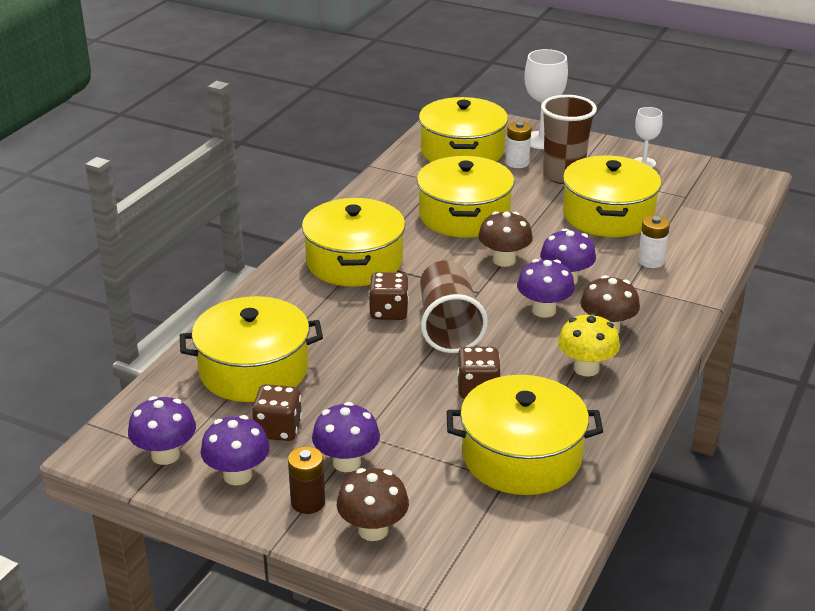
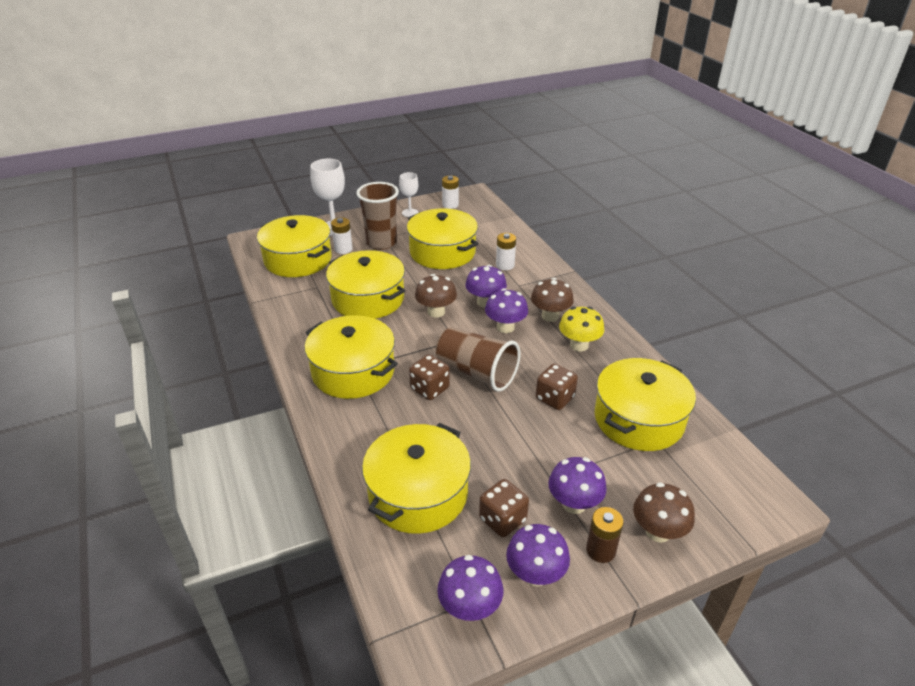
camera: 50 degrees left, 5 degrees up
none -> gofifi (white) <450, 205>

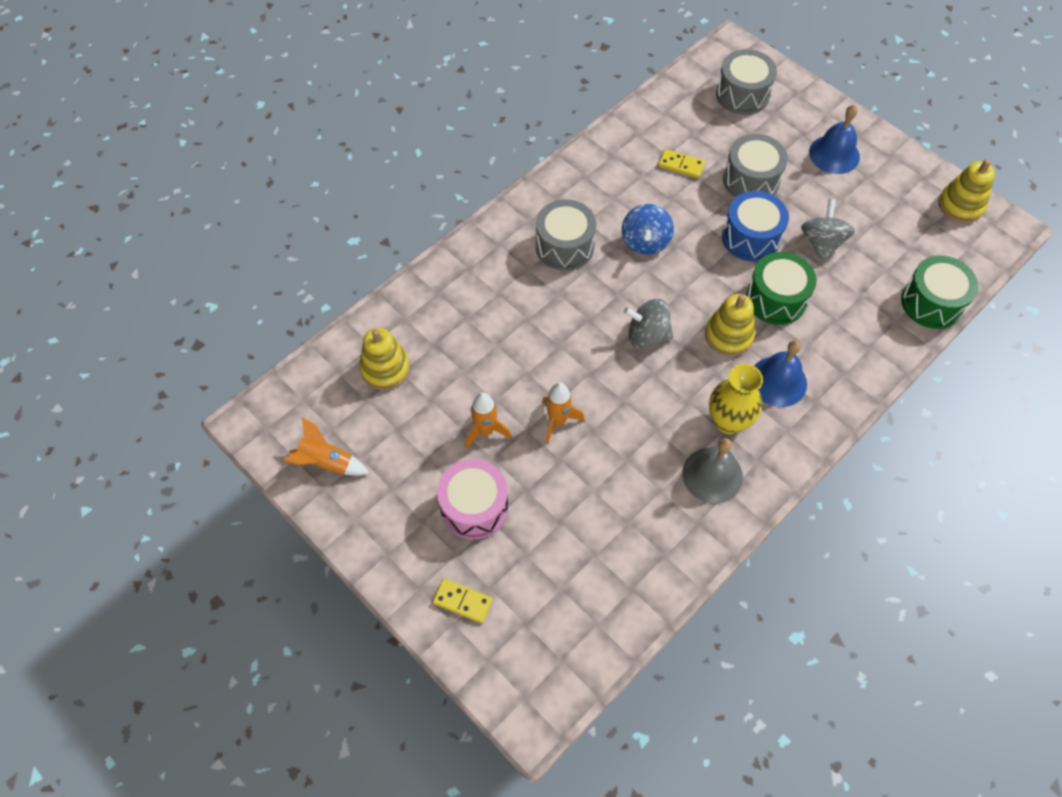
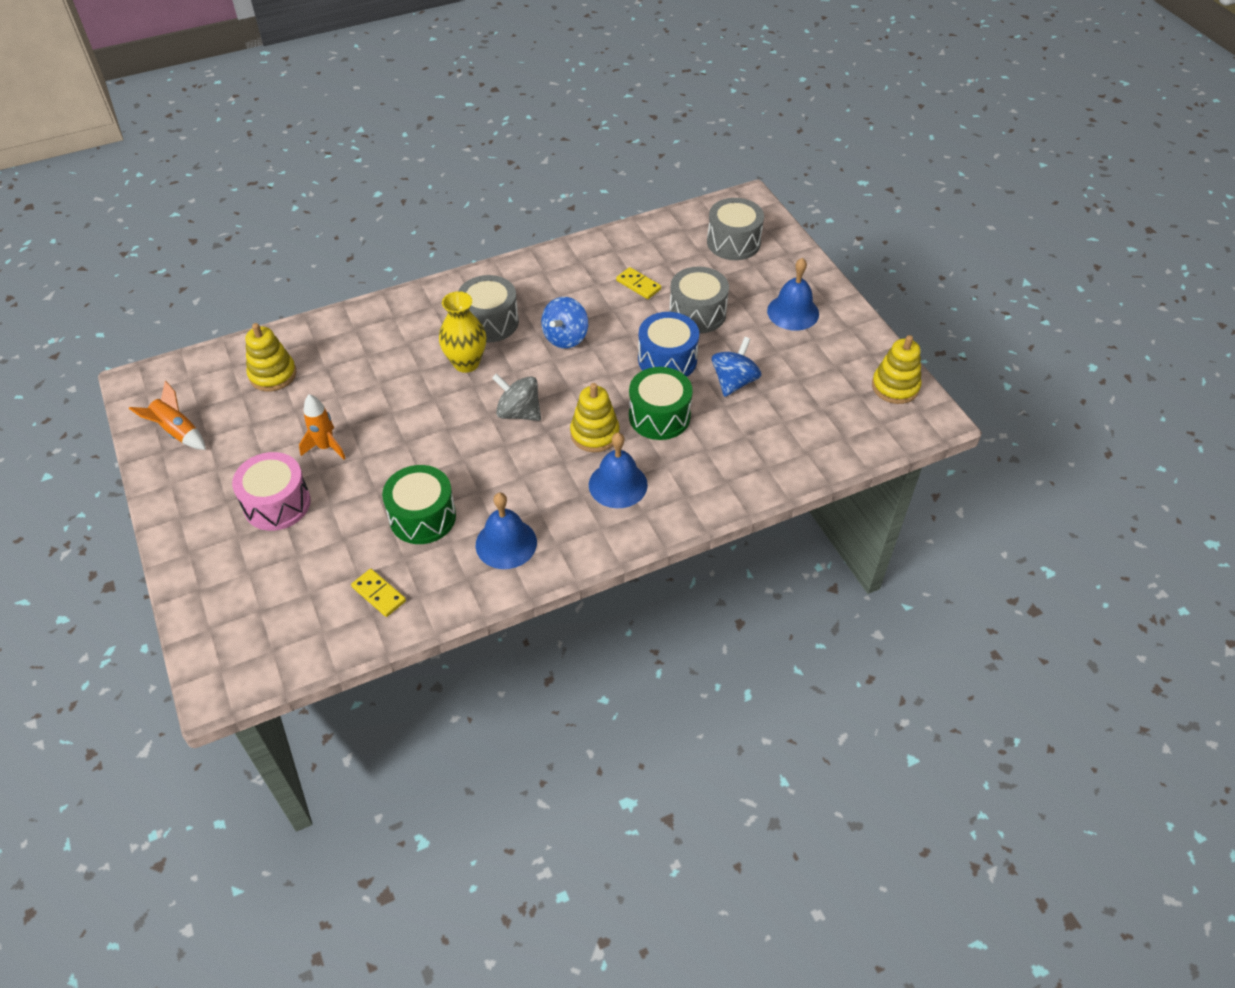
camera: 20 degrees right, 10 degrees down
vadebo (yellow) <462, 601> -> vadebo (yellow) <379, 594>, move
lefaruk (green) <931, 303> -> lefaruk (green) <422, 517>, move
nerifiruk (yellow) <728, 421> -> nerifiruk (yellow) <466, 363>, move
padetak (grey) <712, 475> -> padetak (blue) <506, 543>
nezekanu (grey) <822, 243> -> nezekanu (blue) <734, 382>
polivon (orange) <557, 421> -> none

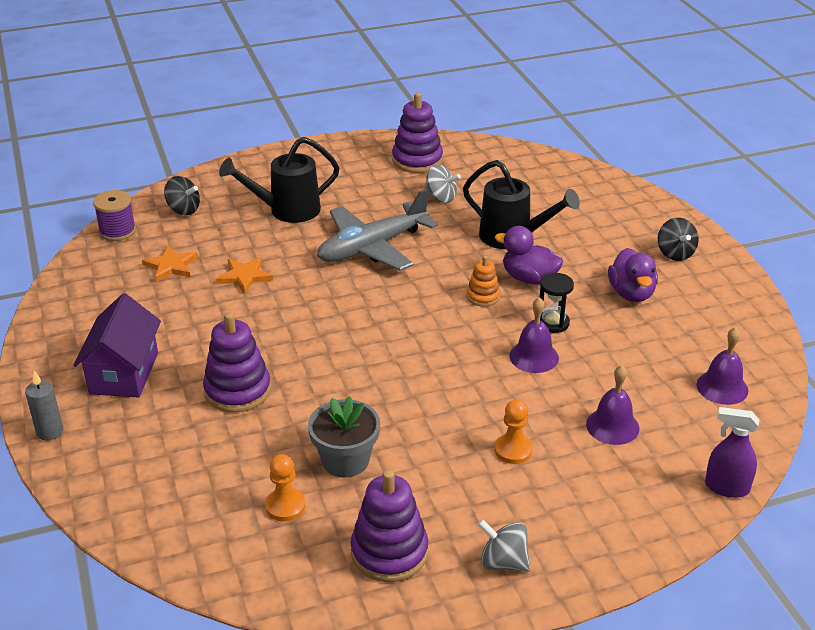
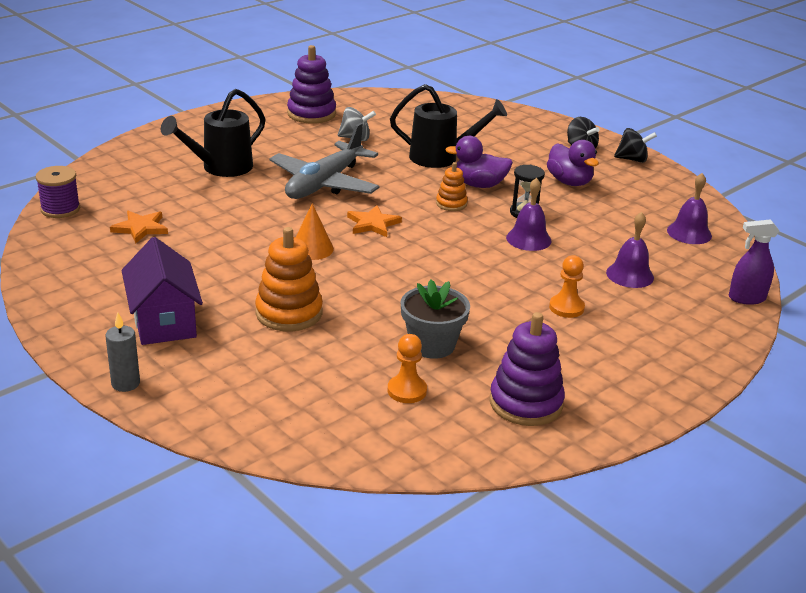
camera: 25 degrees left, 5 degrees down
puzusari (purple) <237, 390> -> puzusari (orange) <289, 313>
none -> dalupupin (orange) <312, 248>
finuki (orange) <244, 276> -> finuki (orange) <373, 224>, move
nezekanu (black) <183, 209> -> nezekanu (black) <632, 159>, move
nezekanu (grey) <503, 562> -> none

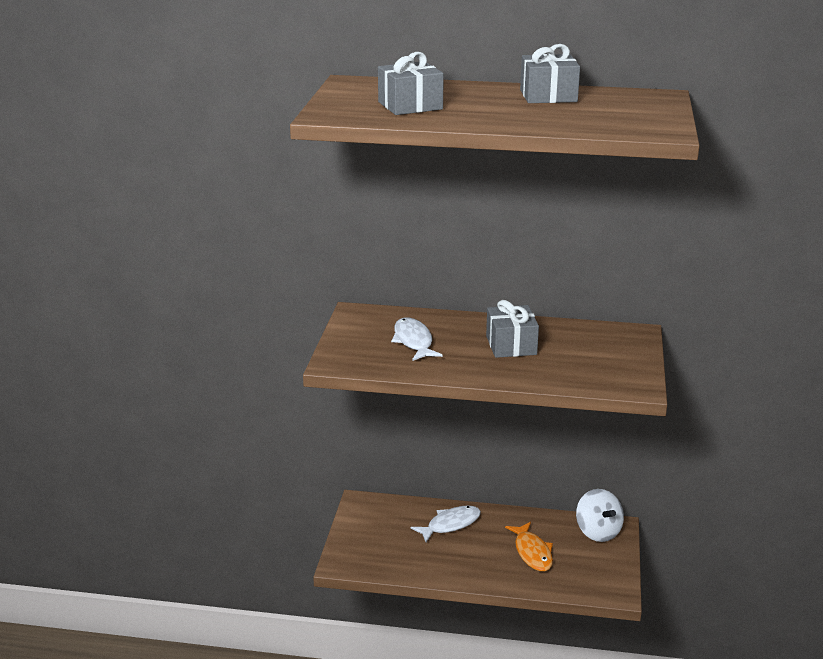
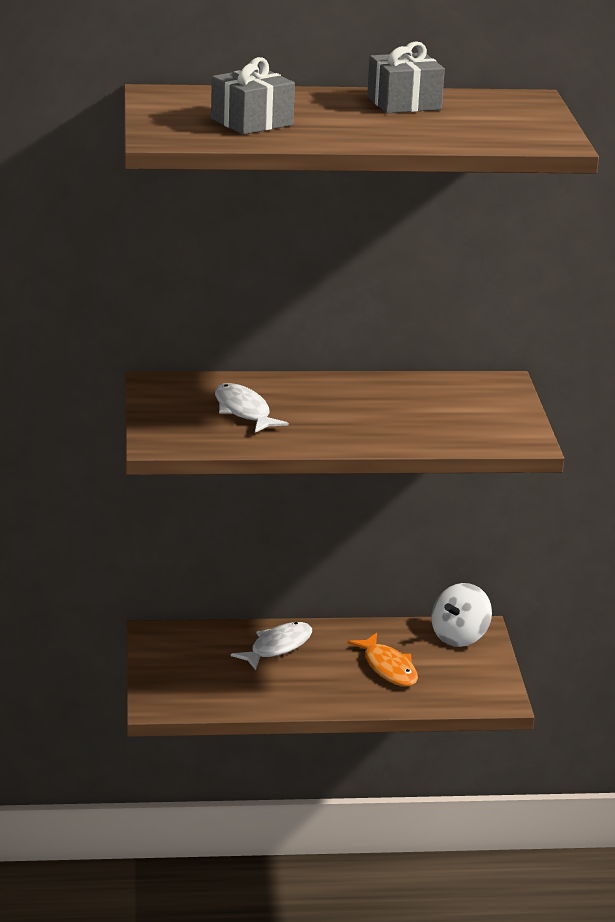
camera: 15 degrees left, 0 degrees up
nezekanu (white) <598, 531> -> nezekanu (white) <459, 636>, 75 degrees clockwise
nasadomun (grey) <511, 345> -> none

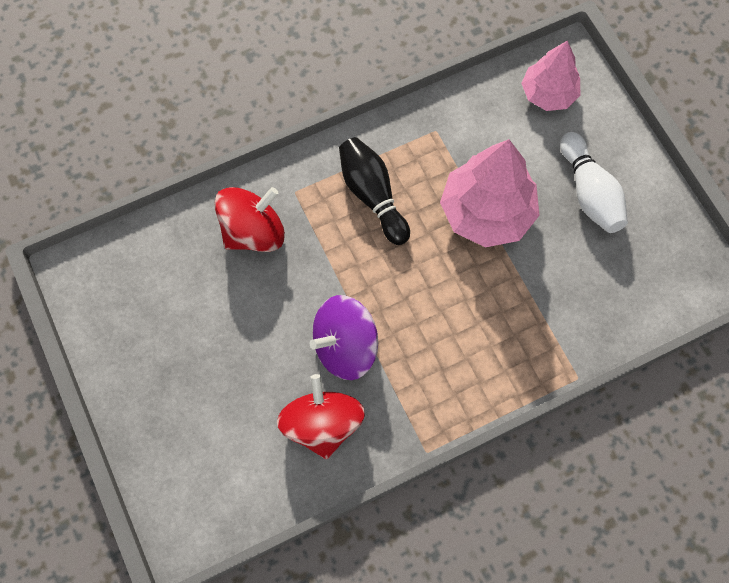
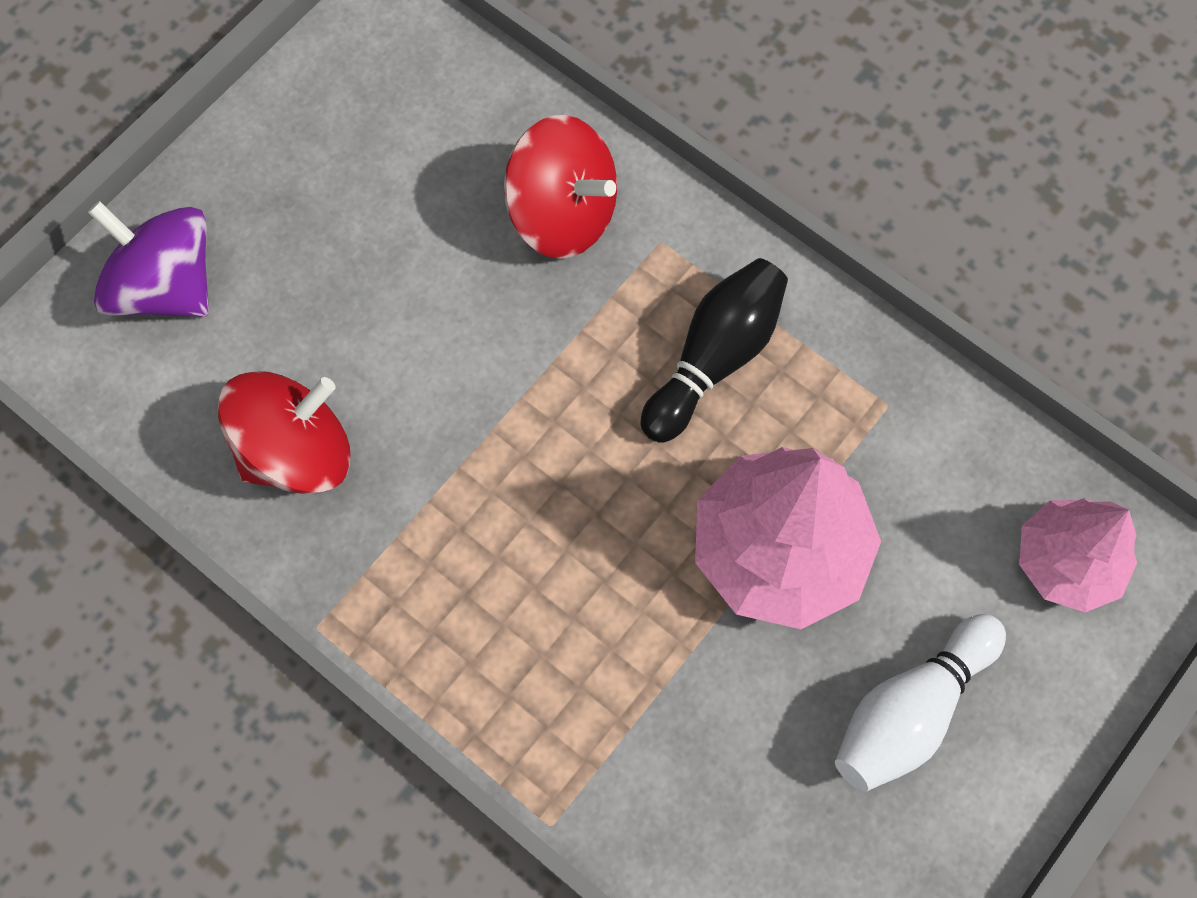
camera: 65 degrees right, 0 degrees up
nezekanu (purple) <345, 346> -> nezekanu (purple) <166, 285>, move

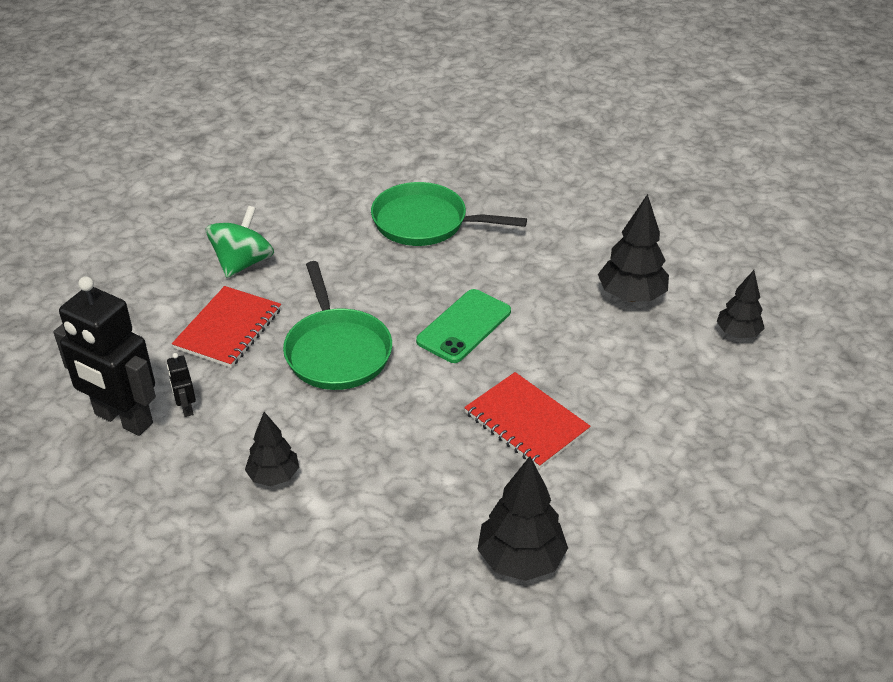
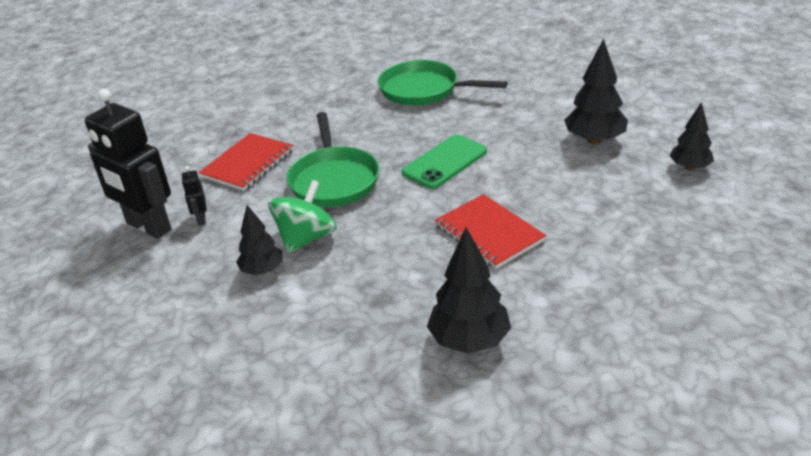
camera: 10 degrees right, 5 degrees down
nezekanu (green) <243, 263> -> nezekanu (green) <306, 238>, move

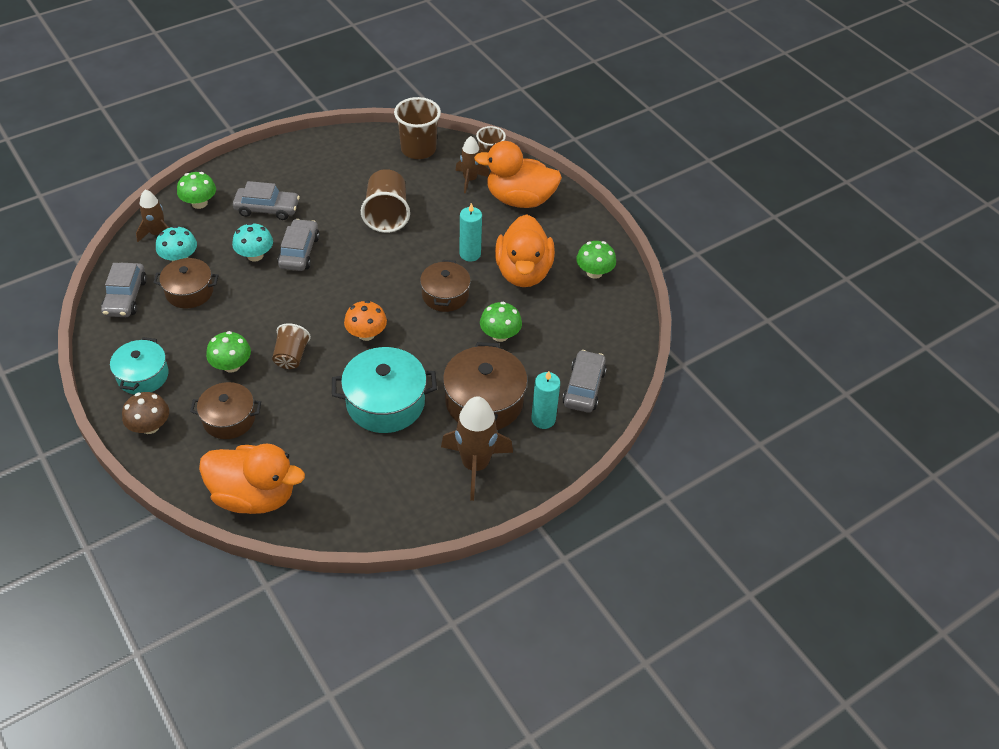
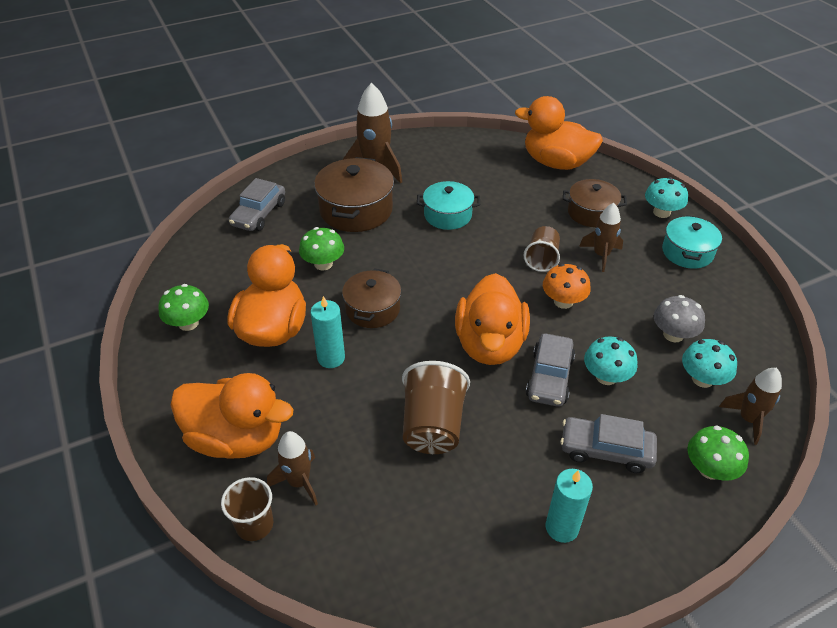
camera: 170 degrees left, 5 degrees down
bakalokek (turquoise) <385, 402> -> bakalokek (turquoise) <447, 215>, x0.65
none -> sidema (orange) <490, 344>
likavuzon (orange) <366, 334> -> likavuzon (orange) <563, 301>, move
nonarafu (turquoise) <543, 419> -> nonarafu (turquoise) <562, 527>, move
likavuzon (green) <231, 365> -> polivon (brown) <601, 255>
likavuzon (brown) <150, 426> -> likavuzon (turquoise) <661, 212>
bakalokek (brown) <189, 292> -> likavuzon (grey) <673, 334>
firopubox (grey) <125, 297> -> none
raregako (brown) <418, 149> -> none

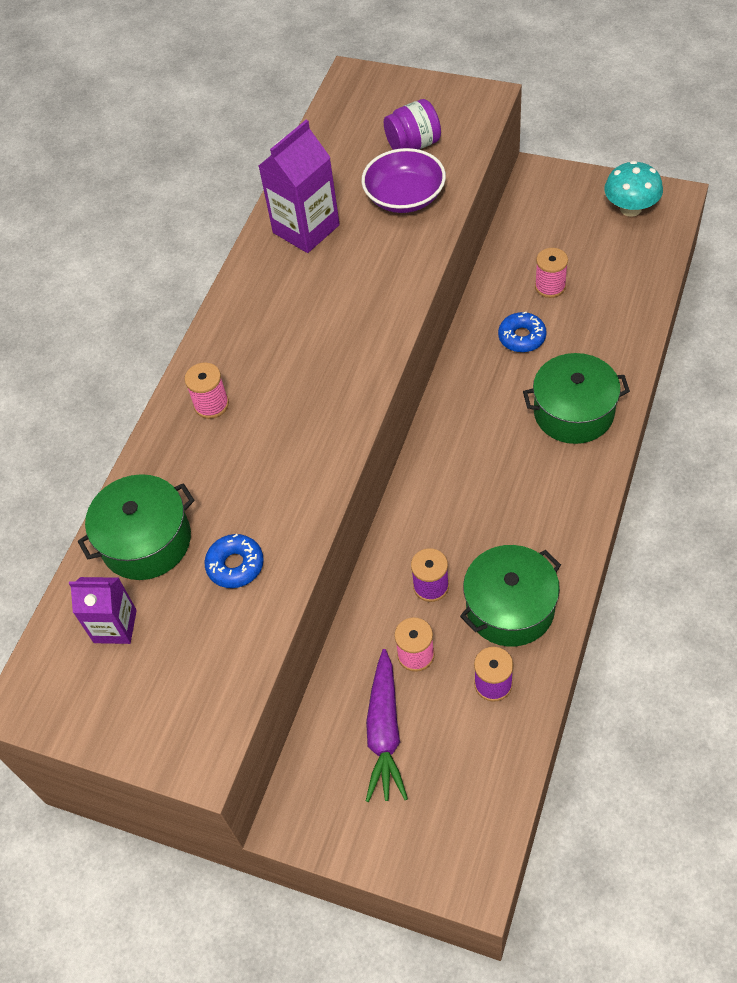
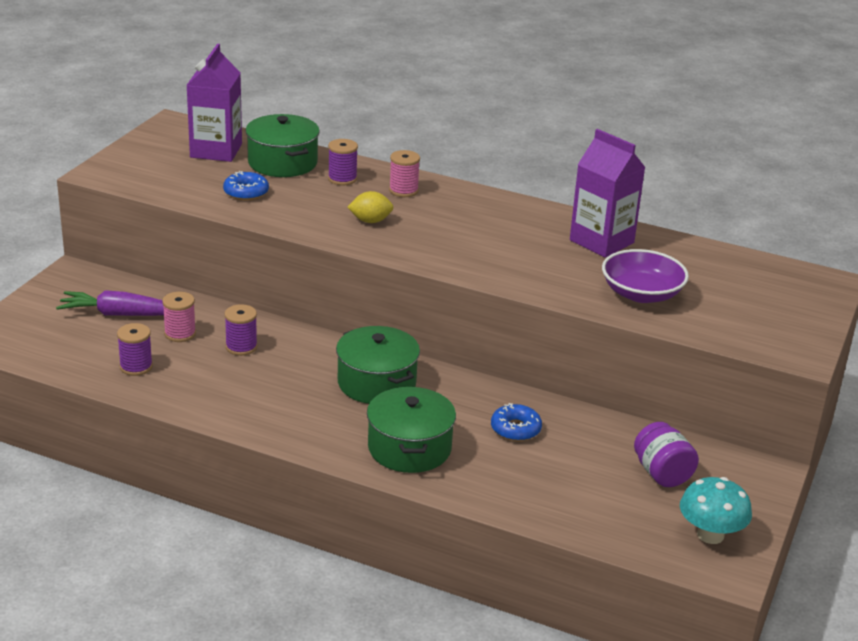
camera: 85 degrees right, 25 degrees down
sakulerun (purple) <115, 626> -> sakulerun (purple) <216, 151>, x1.58
none -> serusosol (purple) <342, 179>
bakalokek (green) <510, 607> -> bakalokek (green) <376, 383>, move
none -> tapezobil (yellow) <370, 221>
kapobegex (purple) <413, 144> -> kapobegex (purple) <662, 474>, move
serusosol (pink) <550, 286> -> none

